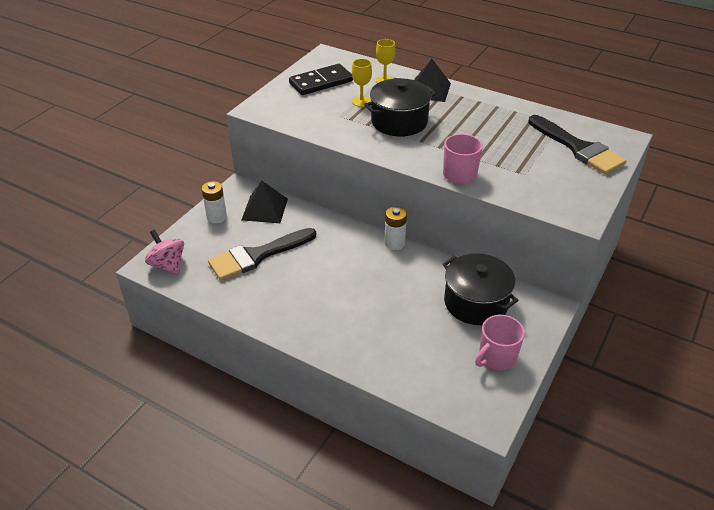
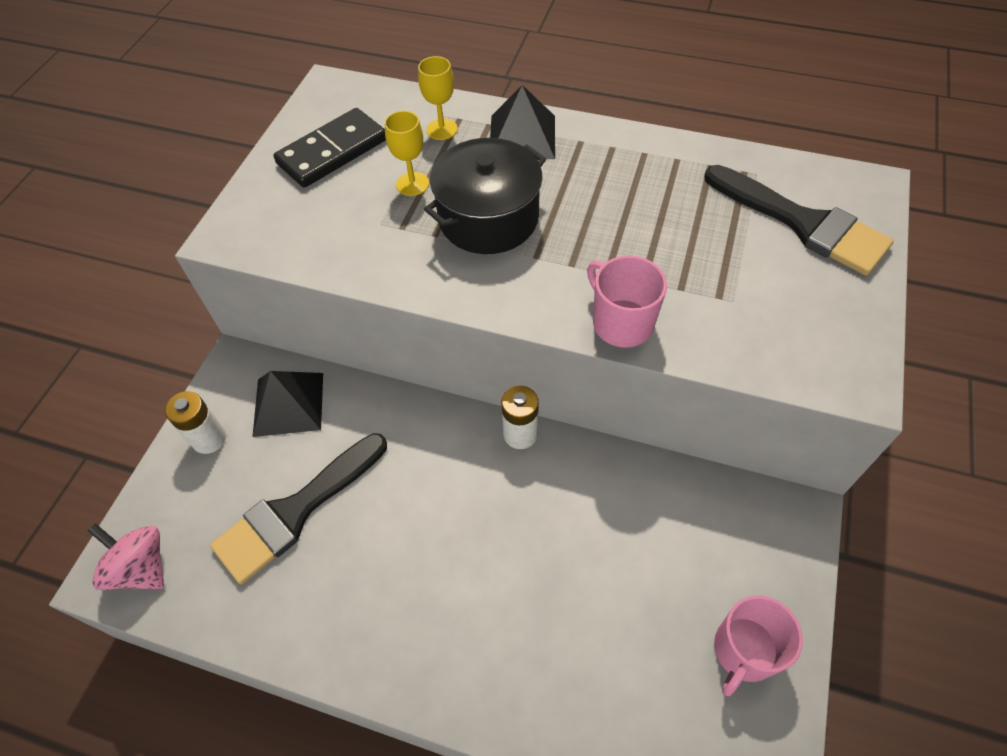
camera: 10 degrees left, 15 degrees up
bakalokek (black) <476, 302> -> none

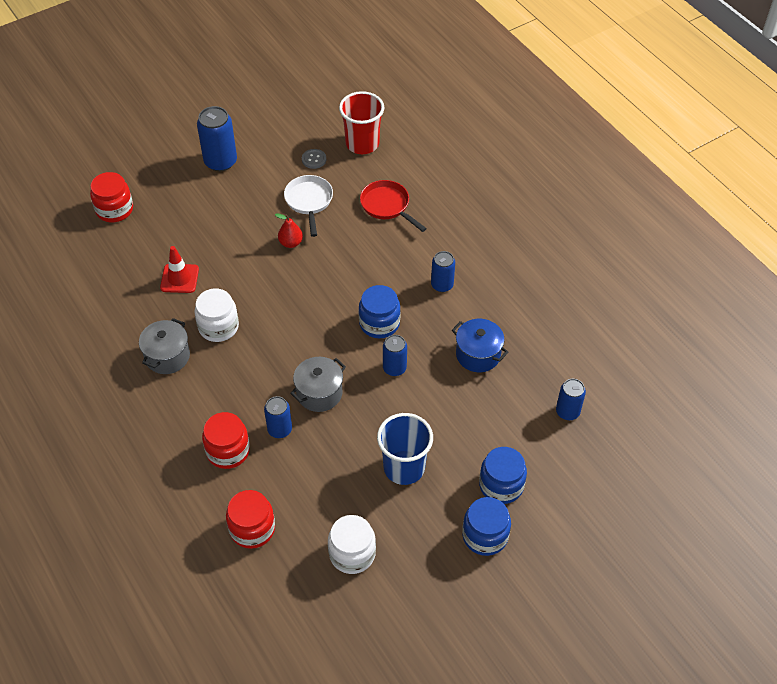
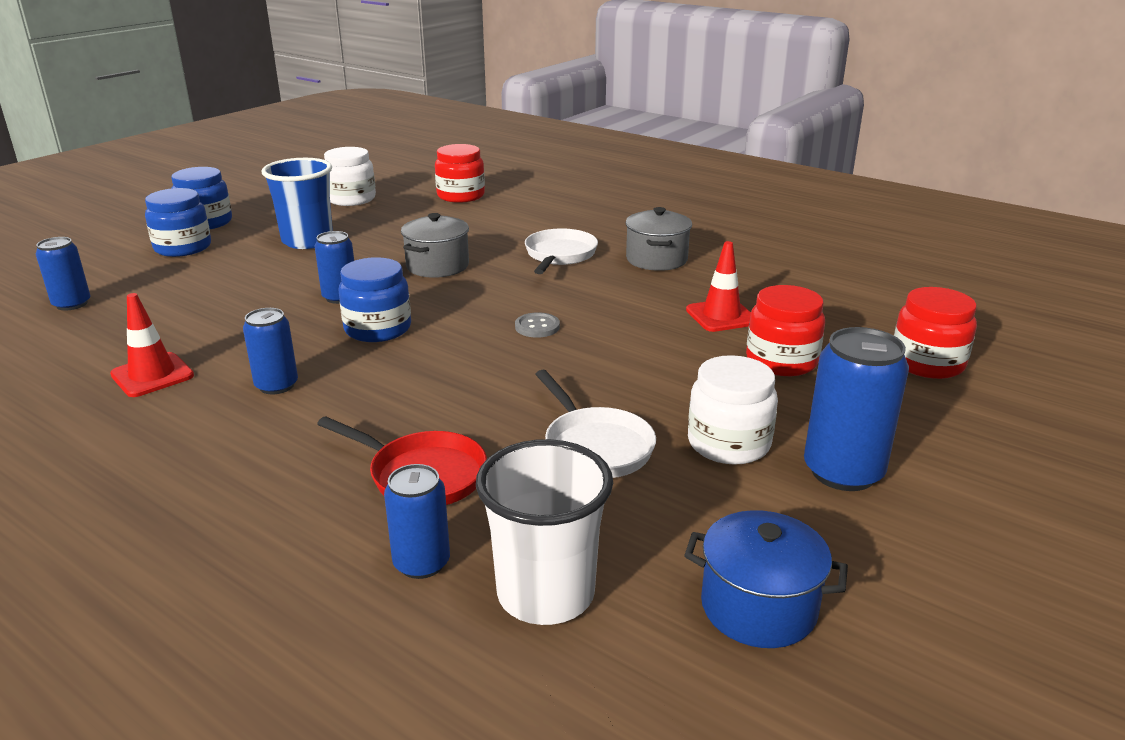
camera: 160 degrees right, 25 degrees down
none -> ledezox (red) <152, 375>
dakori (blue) <279, 429> -> dakori (blue) <421, 563>, move
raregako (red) <362, 144> -> raregako (white) <545, 594>
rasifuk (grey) <314, 159> -> rasifuk (grey) <537, 327>, move
none -> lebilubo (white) <559, 255>
bakalokek (blue) <478, 354> -> bakalokek (blue) <758, 607>, move
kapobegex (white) <218, 327> -> kapobegex (white) <728, 443>, move
kapobegex (red) <228, 451> -> kapobegex (red) <781, 361>, move
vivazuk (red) <291, 243> -> none

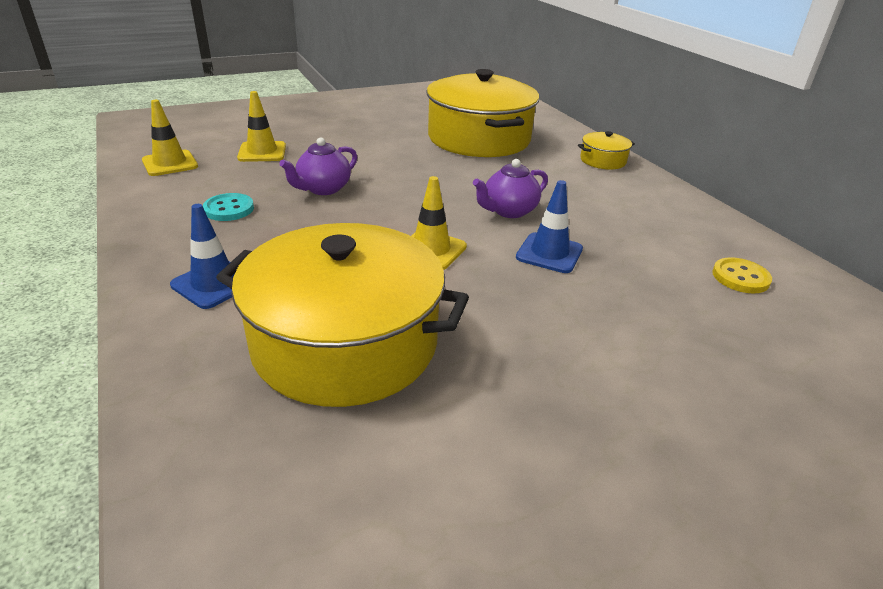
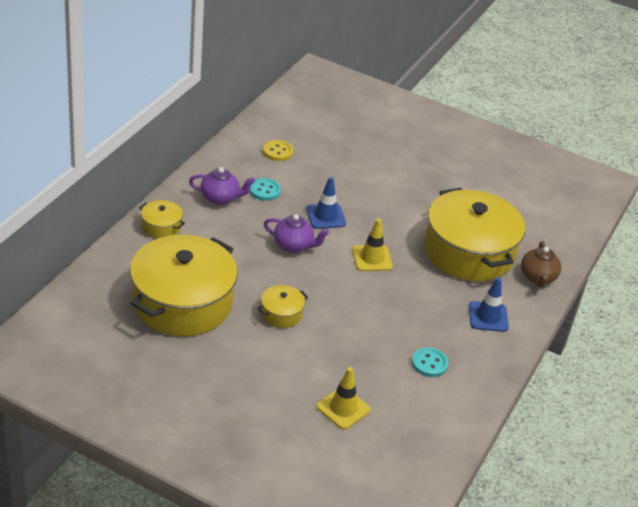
camera: 130 degrees left, 5 degrees up
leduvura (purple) <323, 189> -> leduvura (purple) <220, 198>, move
none -> rasifuk (turquoise) <264, 190>
none -> bakalokek (yellow) <281, 314>
none -> leduvura (brown) <537, 277>
ledezox (yellow) <170, 163> -> none

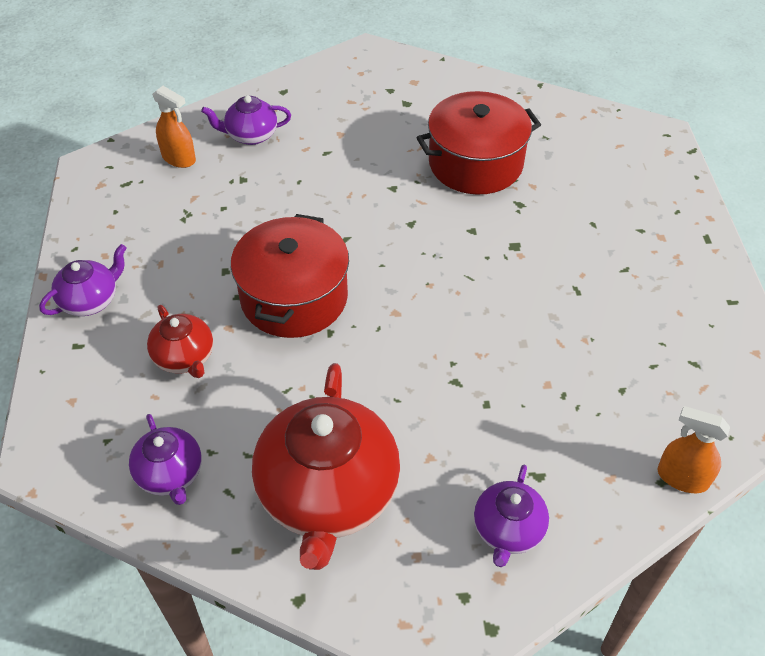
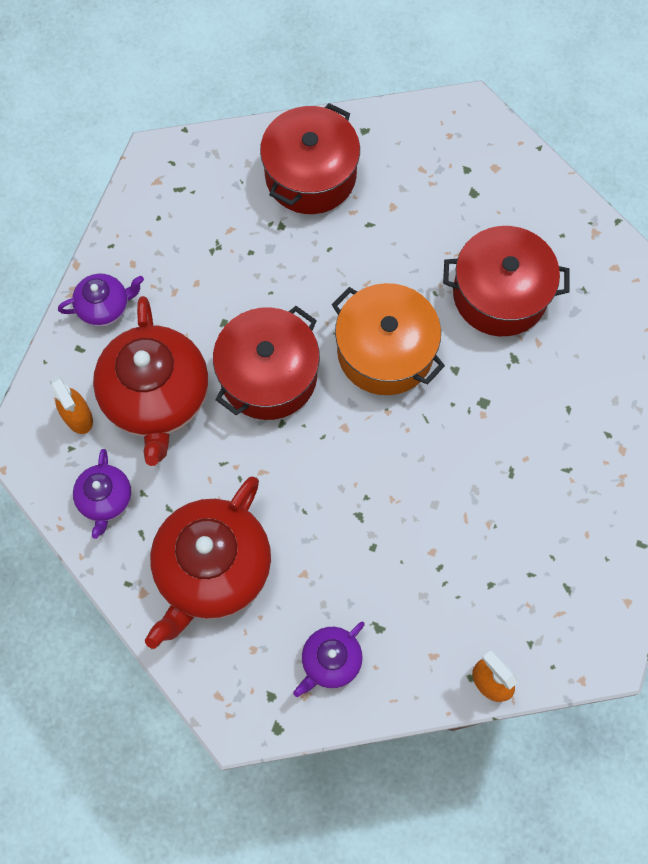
camera: 25 degrees right, 20 degrees up
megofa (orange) <179, 158> -> megofa (orange) <78, 417>, move
leduvura (red) <185, 357> -> leduvura (red) <157, 397>, x2.00
leduvura (purple) <251, 135> -> bakalokek (red) <310, 175>
none -> bakalokek (orange) <385, 351>

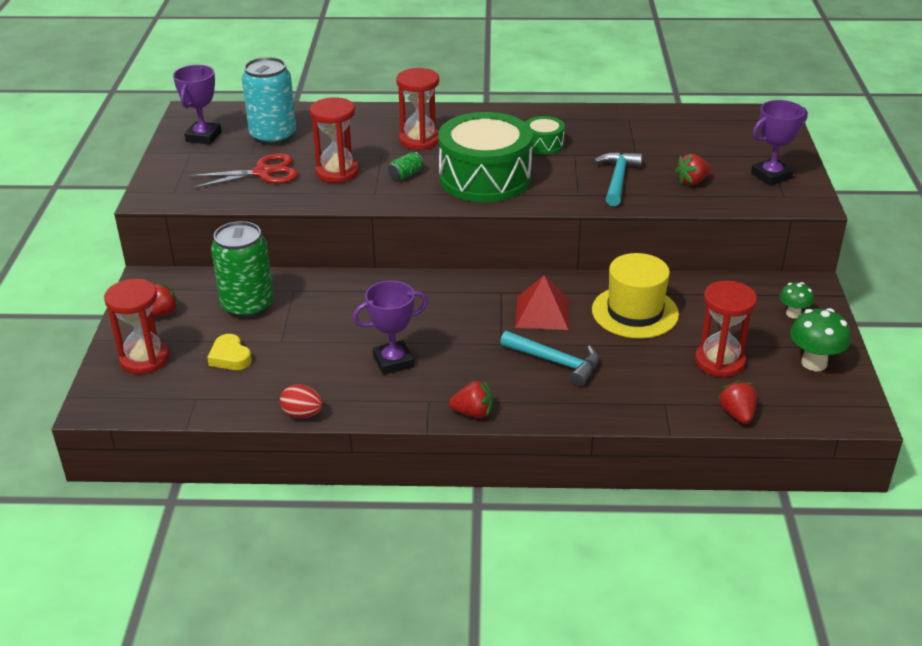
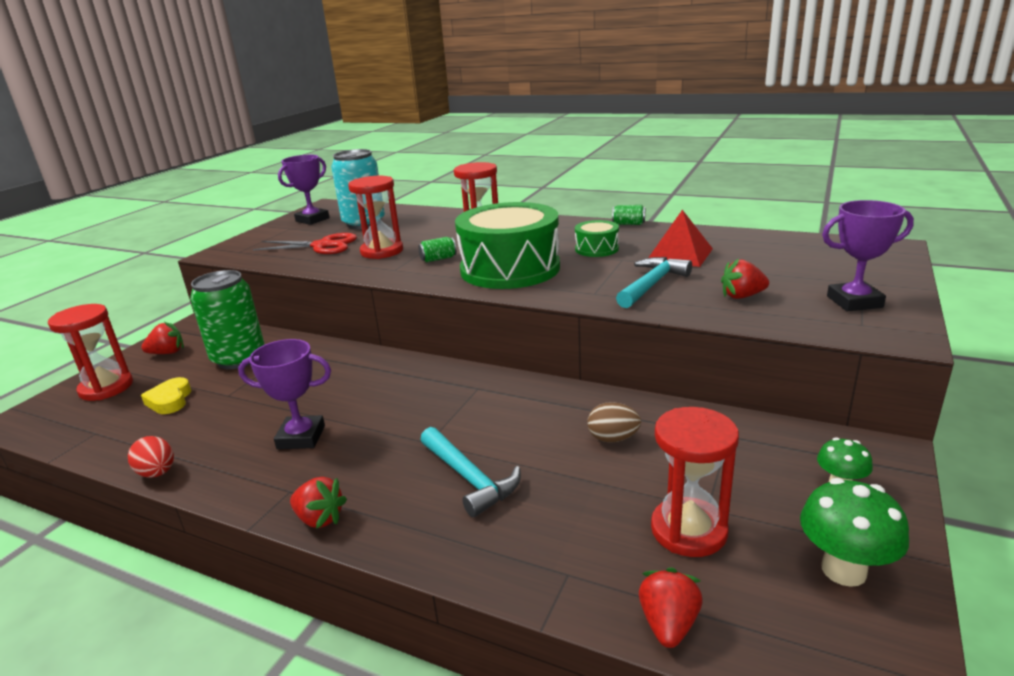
camera: 25 degrees right, 10 degrees down
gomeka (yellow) <635, 312> -> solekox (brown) <613, 438>
none -> dakori (green) <628, 224>
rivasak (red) <542, 313> -> rivasak (red) <680, 254>, move

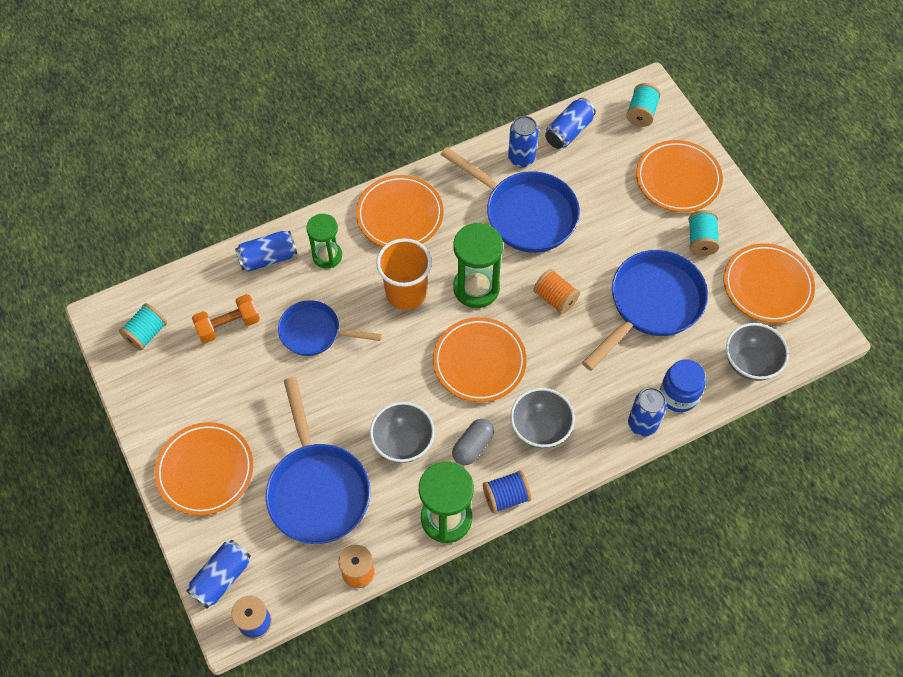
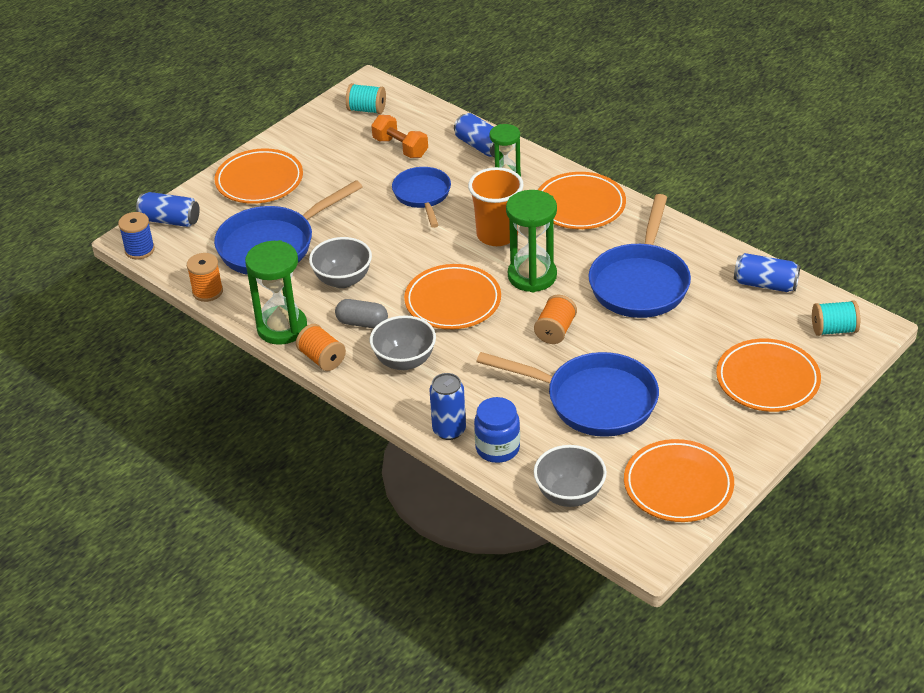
camera: 70 degrees right, 20 degrees down
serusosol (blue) <506, 496> -> serusosol (orange) <322, 359>
dakori (blue) <521, 158> -> none
serusosol (turquoise) <701, 240> -> none

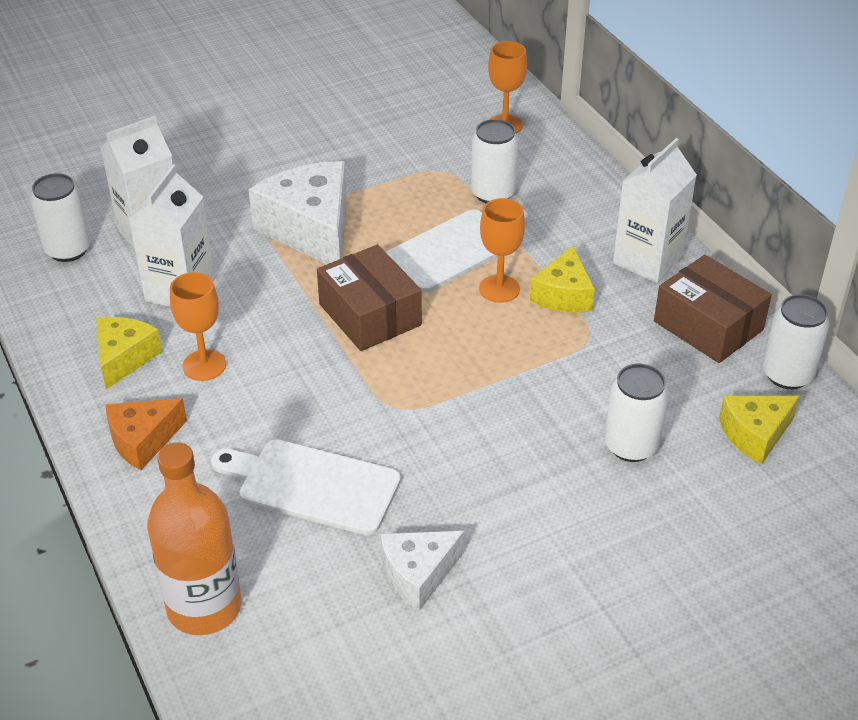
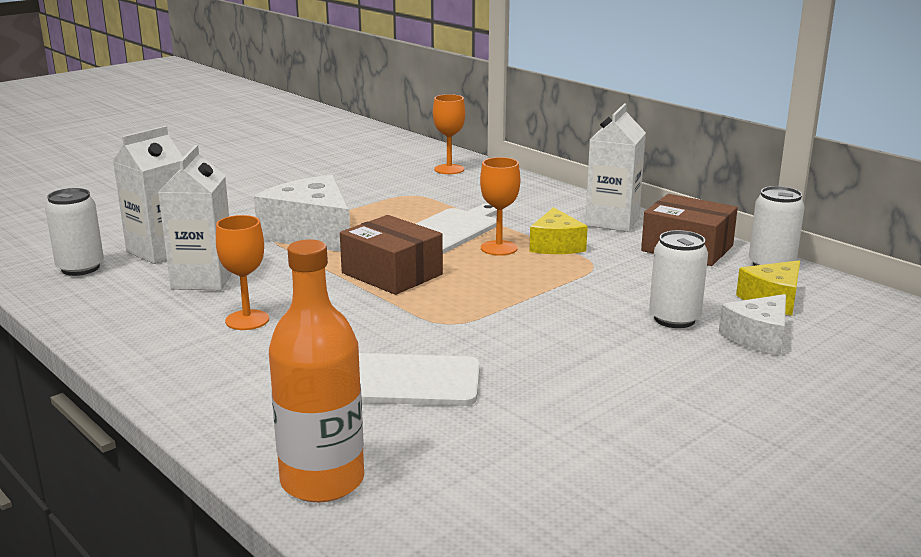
camera: 15 degrees left, 20 degrees down
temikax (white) <418, 574> -> temikax (white) <758, 338>, move
temikax (yellow) <124, 358> -> none
temikax (orange) <143, 440> -> none
dakori (white) <493, 193> -> none

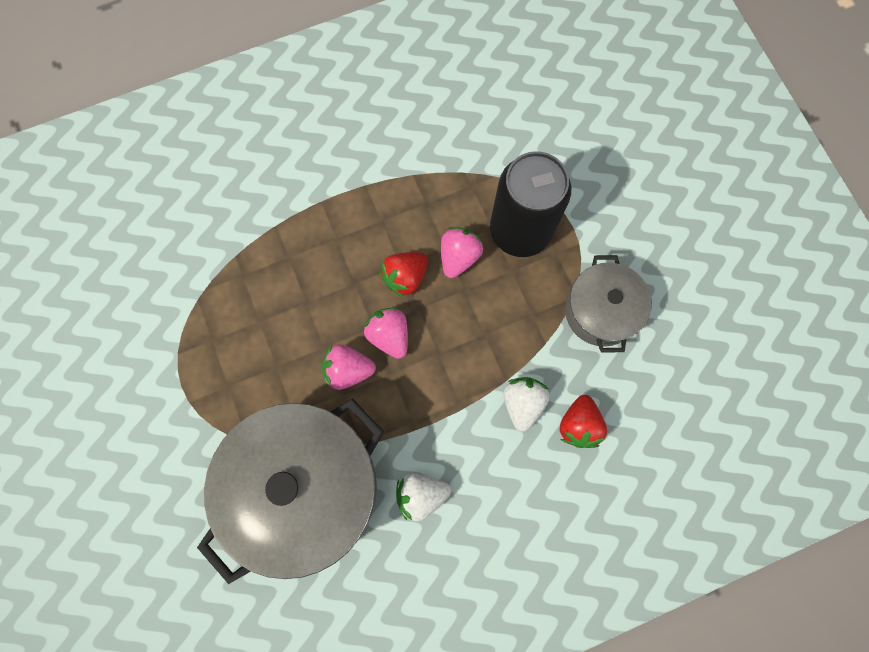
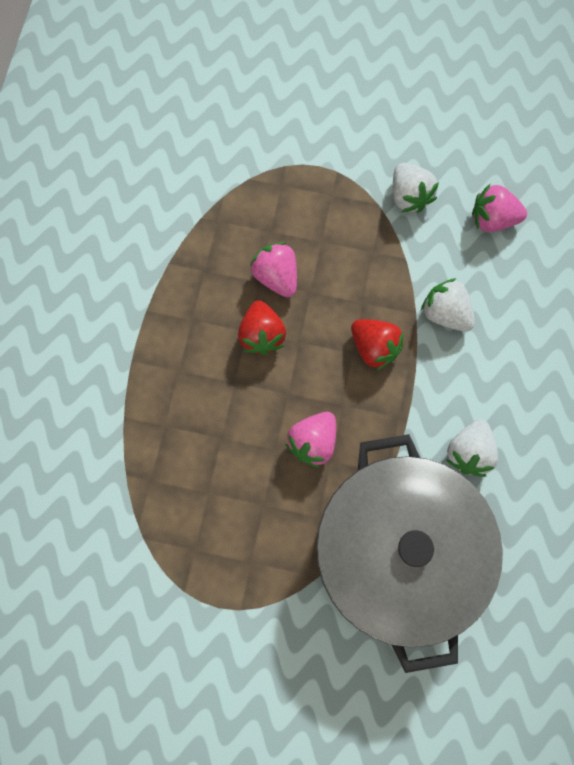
camera: 55 degrees left, 0 degrees up
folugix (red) <579, 425> -> folugix (red) <374, 347>, move
bakalokek (grey) <600, 311> -> folugix (white) <409, 196>
folugix (pink) <389, 336> -> folugix (pink) <492, 219>, move
dakori (black) <520, 231> -> none

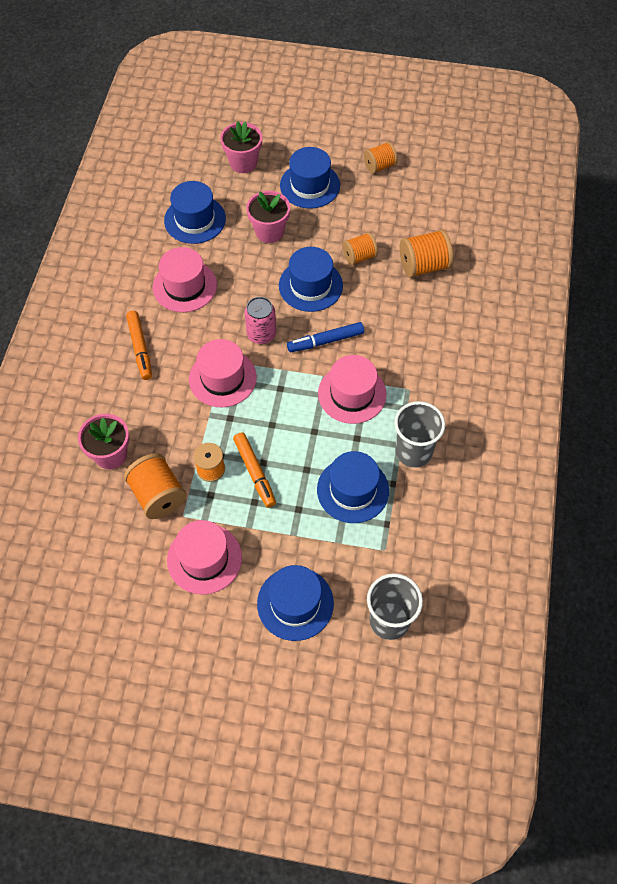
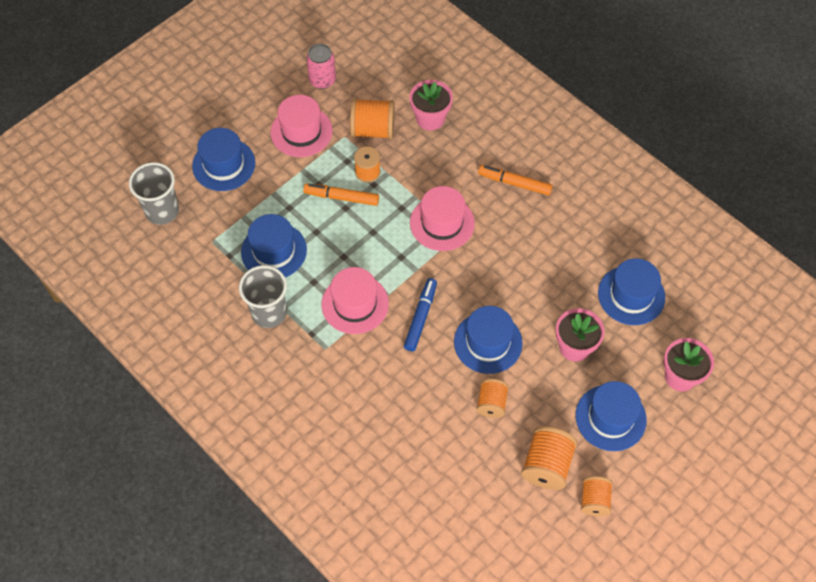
camera: 125 degrees right, 0 degrees up
dakori (pink) <261, 334> -> dakori (pink) <322, 80>, move
serusosol (orange) <423, 266> -> serusosol (orange) <546, 465>, move
gomeka (pink) <185, 286> -> none

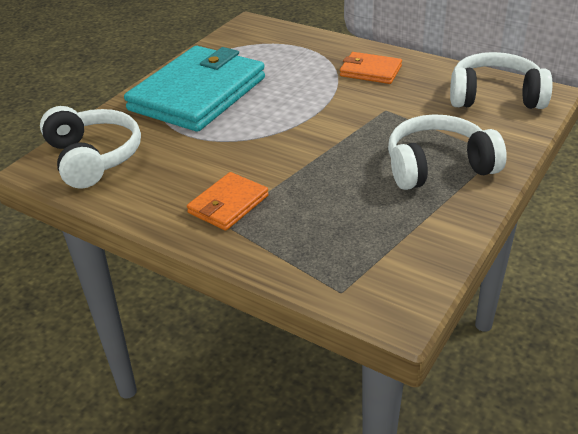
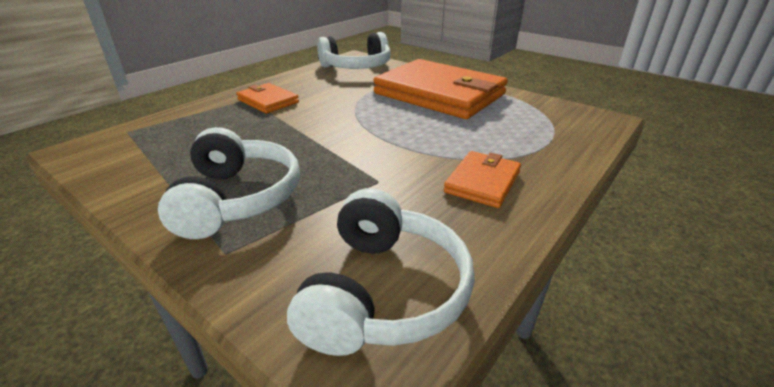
camera: 95 degrees right, 5 degrees down
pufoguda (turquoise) <198, 94> -> pufoguda (orange) <439, 94>

